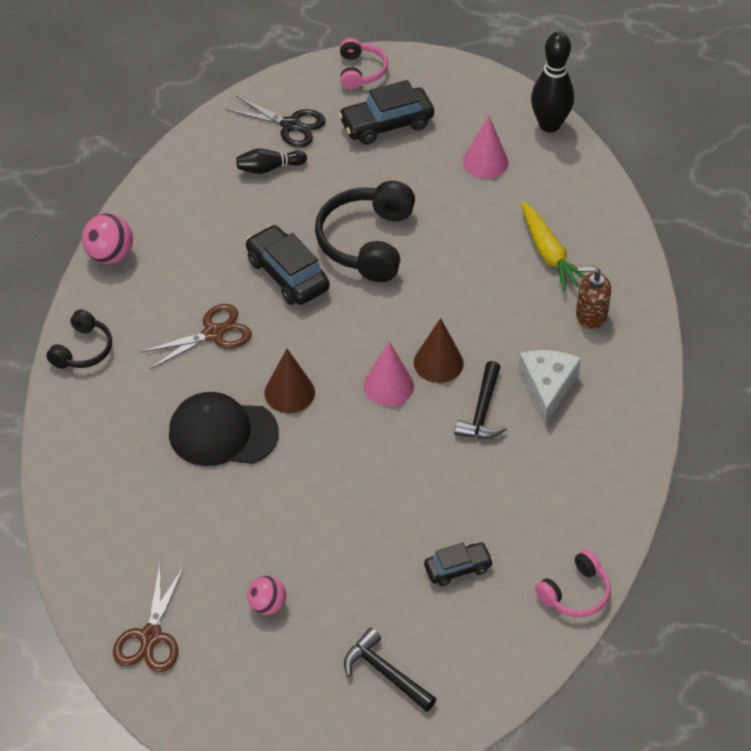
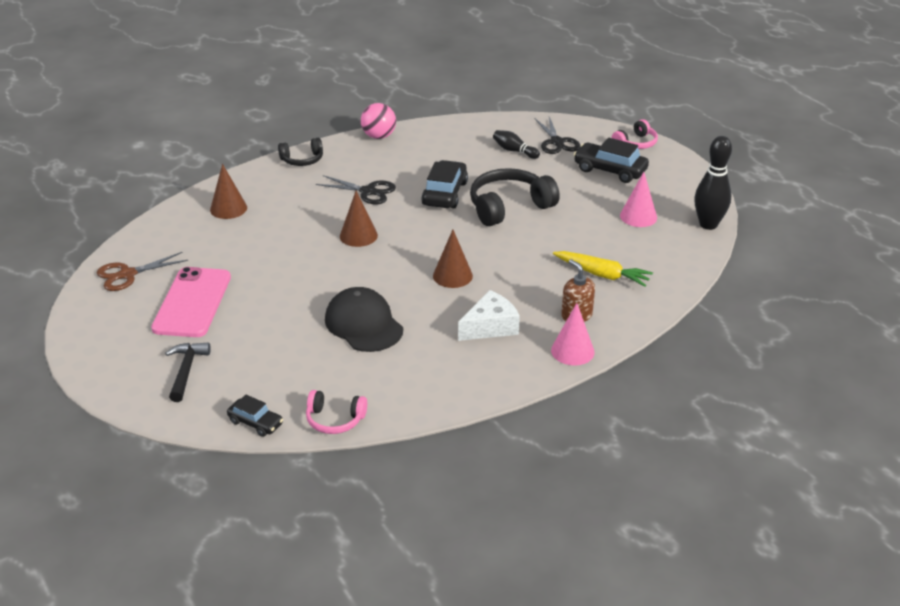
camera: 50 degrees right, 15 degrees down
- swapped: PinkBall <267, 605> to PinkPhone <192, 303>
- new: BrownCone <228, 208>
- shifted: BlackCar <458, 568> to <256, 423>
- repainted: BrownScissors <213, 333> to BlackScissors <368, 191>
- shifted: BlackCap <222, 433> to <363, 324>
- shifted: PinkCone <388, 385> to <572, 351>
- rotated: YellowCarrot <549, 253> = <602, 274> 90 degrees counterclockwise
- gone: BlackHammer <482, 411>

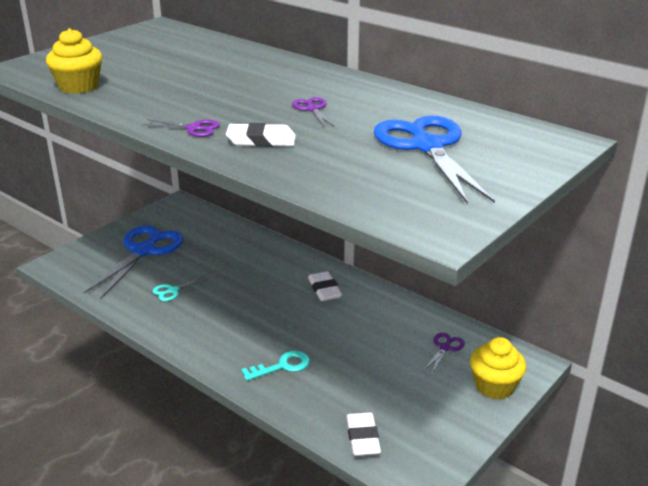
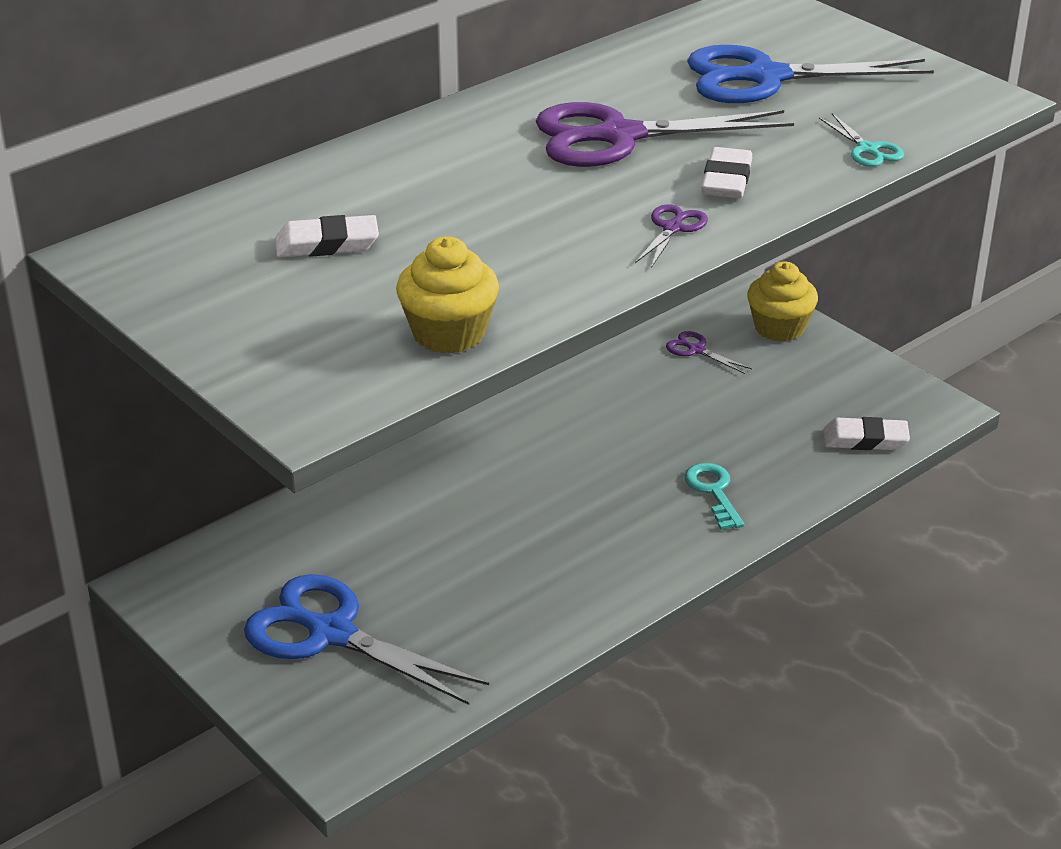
camera: 80 degrees left, 5 degrees up
- shifted: WhiteEraser <324, 289> to <327, 244>
- scaled: PurpleScissors <312, 109> = <619, 136> x2.32
- shifted: TurquoiseScissors <173, 290> to <867, 149>

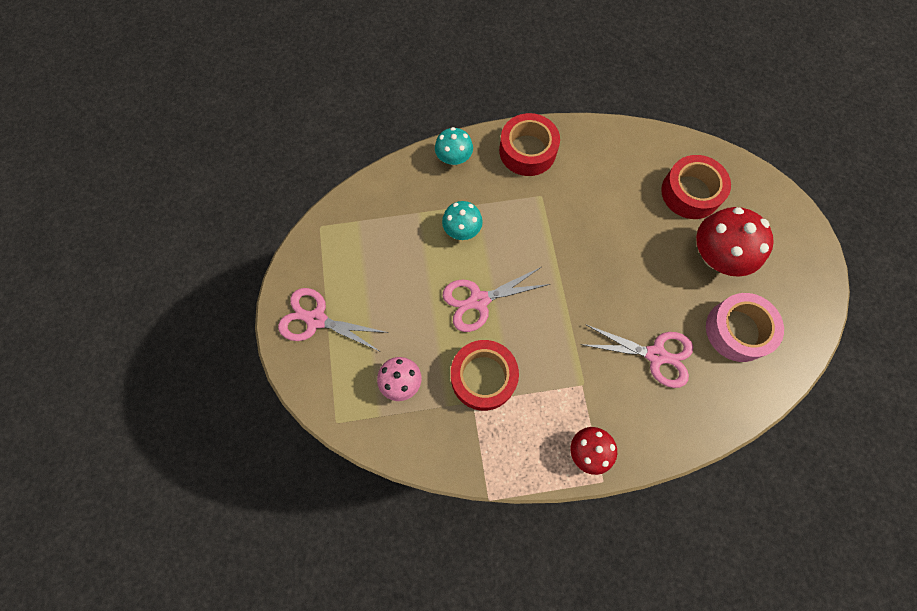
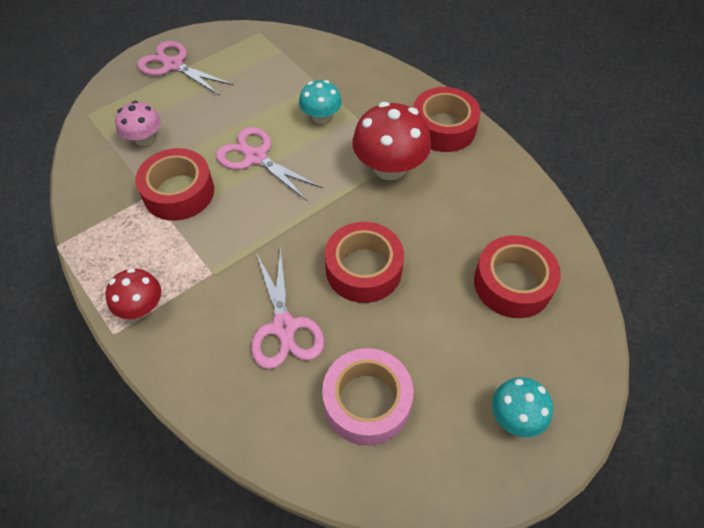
camera: 60 degrees right, 15 degrees down
- rotated: PinkScissors <316, 319> = <173, 65> 45 degrees counterclockwise
- new: RedTape <363, 269>
- shifted: RedMushroom <716, 256> to <389, 167>
- shifted: TurquoiseMushroom <454, 158> to <515, 416>

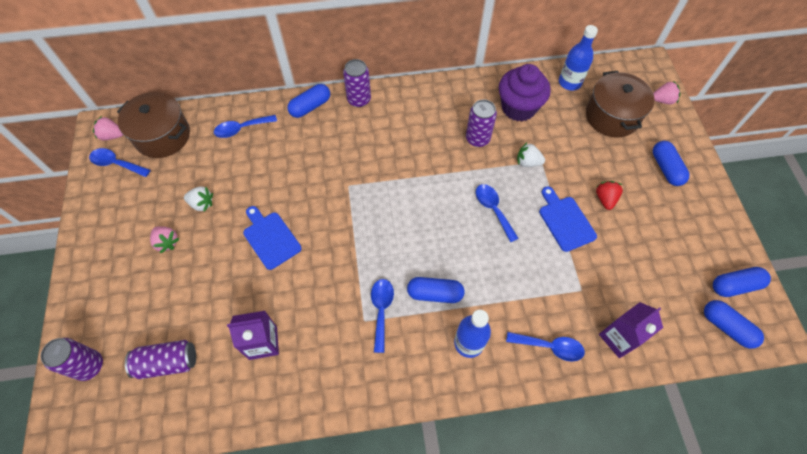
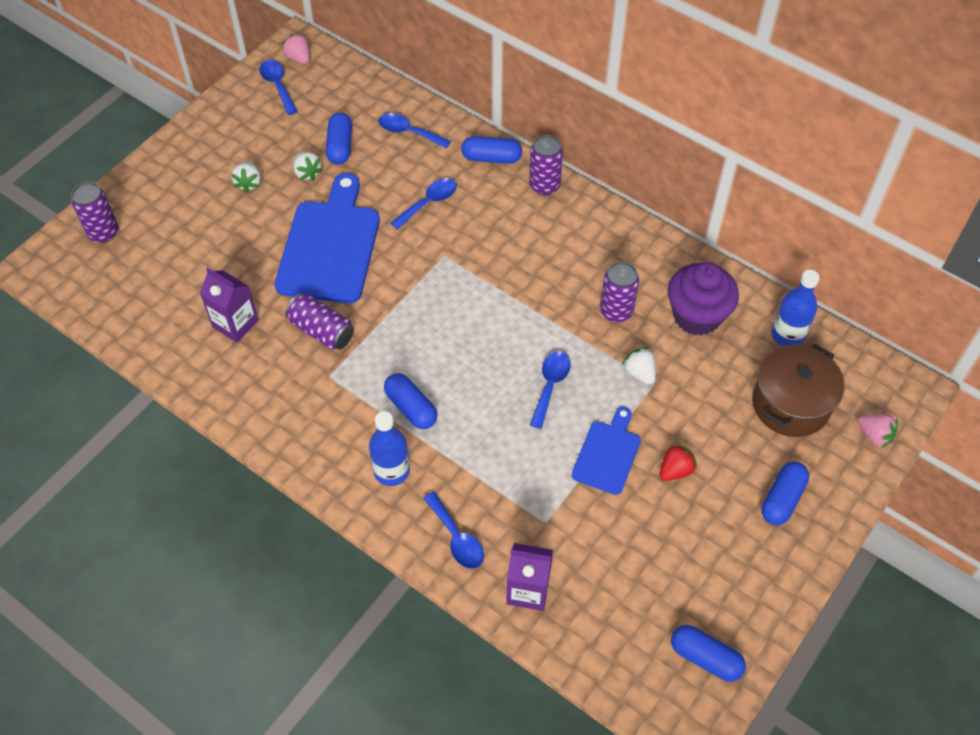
camera: 45 degrees right, 5 degrees down
- repainted: PinkStrawberry <167, 242> to WhiteStrawberry <249, 183>
- scaled: BlueCuttingBoard <270, 238> = <330, 246> x1.82
- shifted: PurpleCan <167, 363> to <321, 331>
- shifted: BlueCapsule <726, 327> to <340, 146>
- shifted: BlueSpoon <381, 310> to <429, 203>
- gone: BrownPot <162, 136>

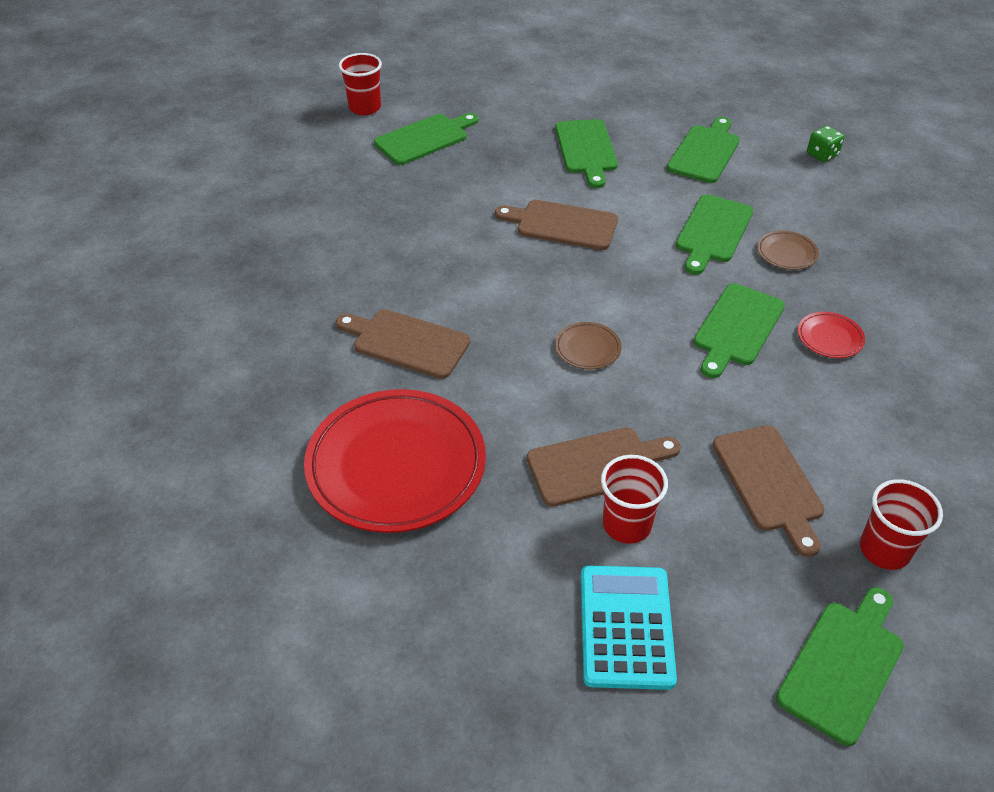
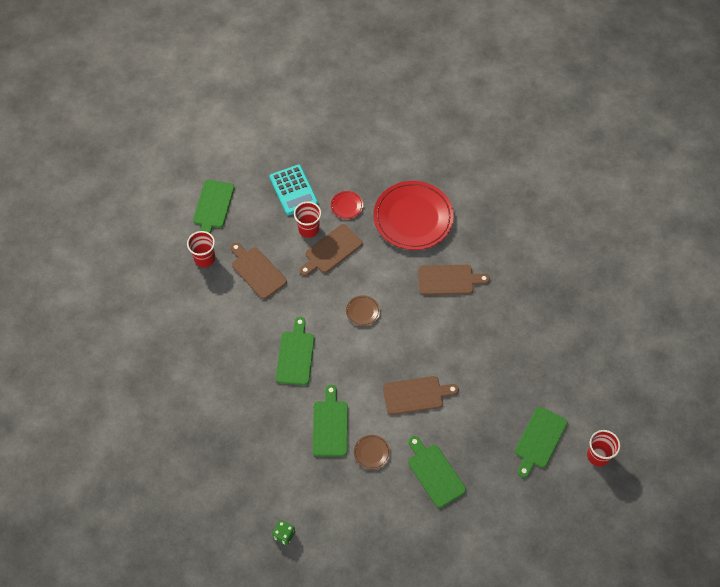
camera: 155 degrees right, 15 degrees up
- shifted: RedPlate <830, 338> to <346, 206>
- shifted: BrownPlate <786, 253> to <371, 453>
- gone: GreenCuttingBoard <705, 152>

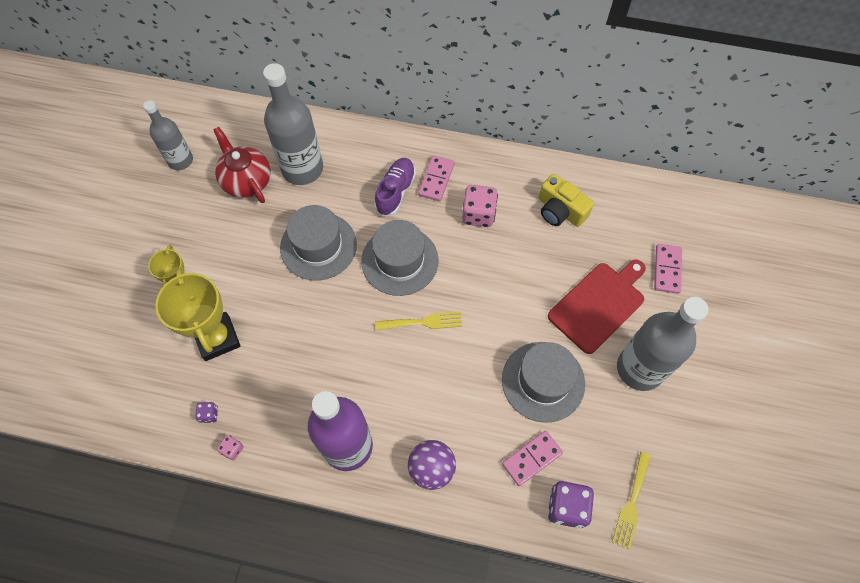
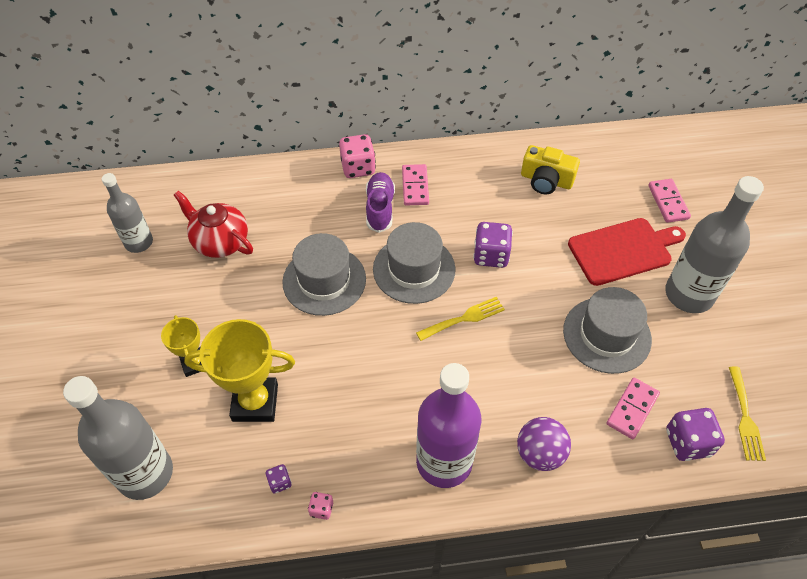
camera: 20 degrees left, 10 degrees down
- shifted: GreyBottle <302, 169> to <145, 473>
- rotated: YellowTrophy <217, 338> = <255, 402> 45 degrees counterclockwise
- shifted: PinkDice <478, 214> to <358, 167>
- new: PurpleDice <491, 255>
- rotated: RedCuttingBoard <599, 305> = <623, 250> 45 degrees clockwise

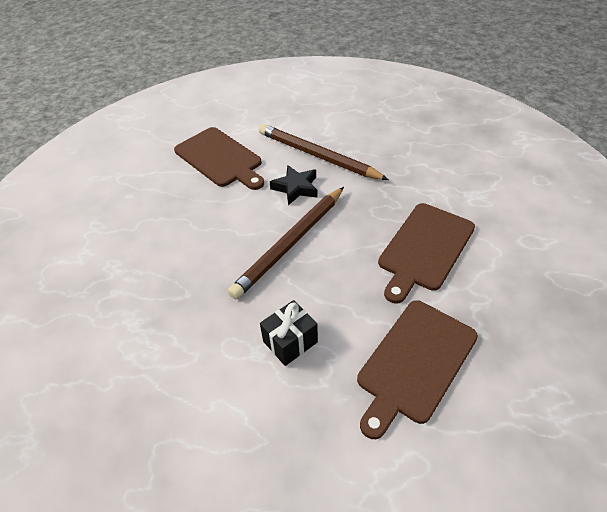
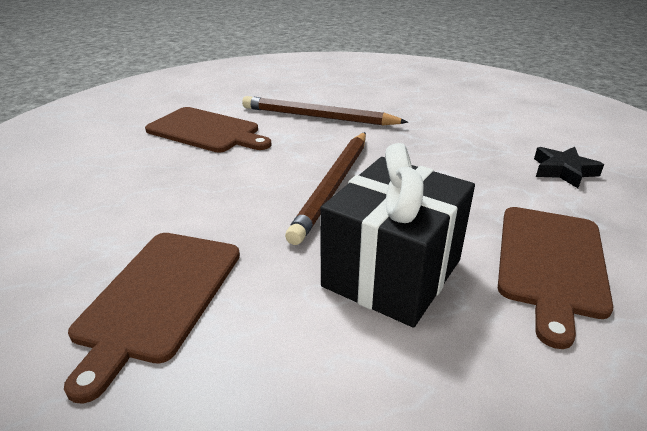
camera: 20 degrees left, 15 degrees down
- shifted: BrownCuttingBoard <424, 248> to <158, 297>
- scaled: BlackGift <290, 342> = <392, 273> x2.02
- shifted: BlackStar <296, 188> to <563, 171>

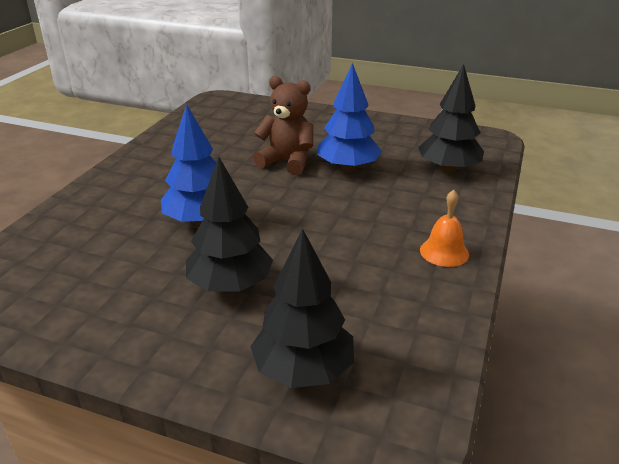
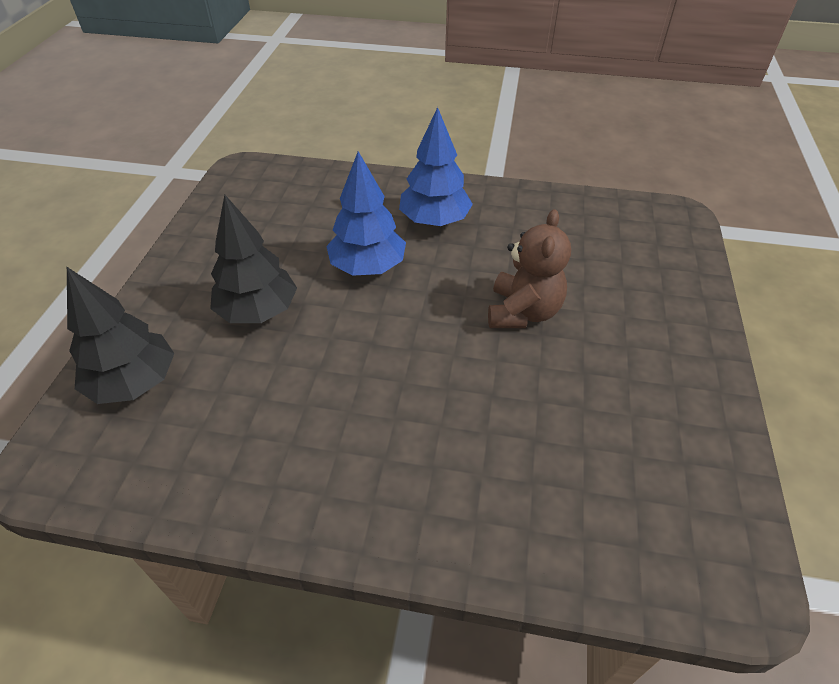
camera: 80 degrees right, 15 degrees up
- shifted: BlueTree <348, 168> to <434, 221>
- gone: BlackTree <448, 169>
- gone: OrangeBell <444, 252>

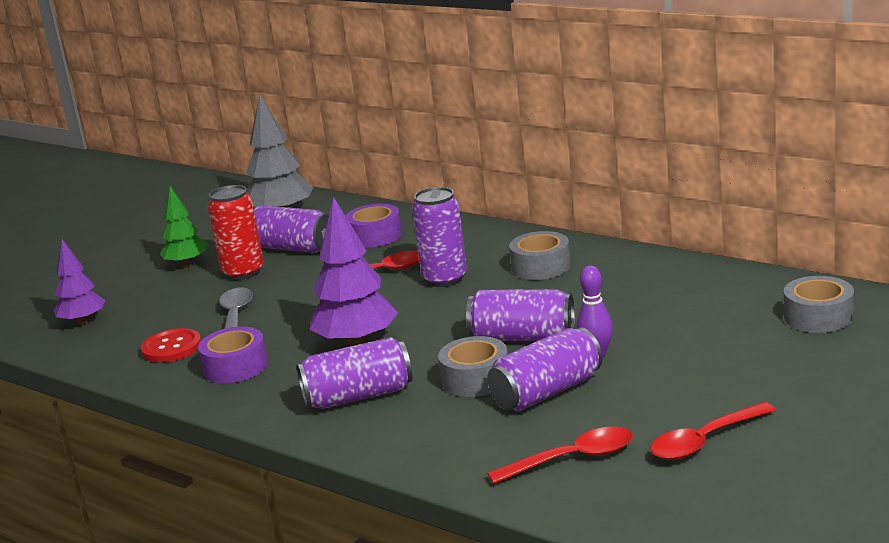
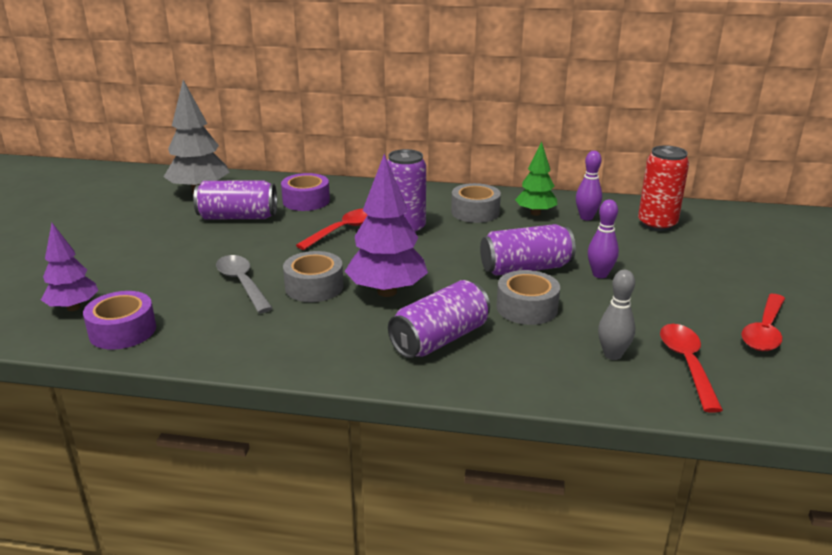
camera: 30 degrees left, 5 degrees up
- shifted: PurpleTape <235, 367> to <123, 331>
- shifted: GreyTape <818, 317> to <314, 287>
- shifted: GreenTree <186, 264> to <535, 213>
- new: PurpleBowlingPin <586, 217>
- new: GreyBowlingPin <612, 355>
- shifted: RedCan <243, 272> to <657, 224>
- rotated: RedSpoon <572, 459> = <687, 364> 45 degrees counterclockwise
- gone: RedButton <171, 347>
- gone: PurpleCan <547, 392>

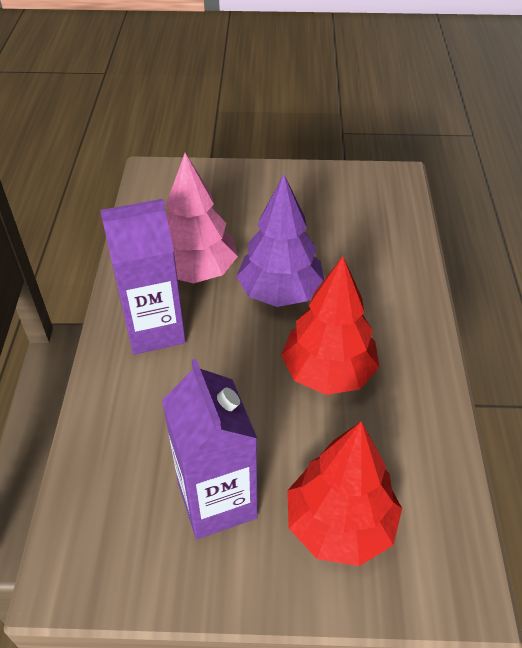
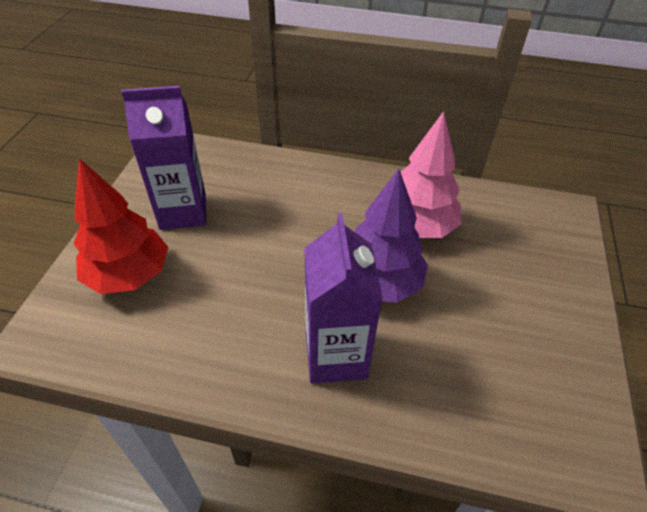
camera: 100 degrees right, 0 degrees up
- shifted: PurpleCarton <154, 330> to <336, 356>
- gone: RedTree <328, 372>

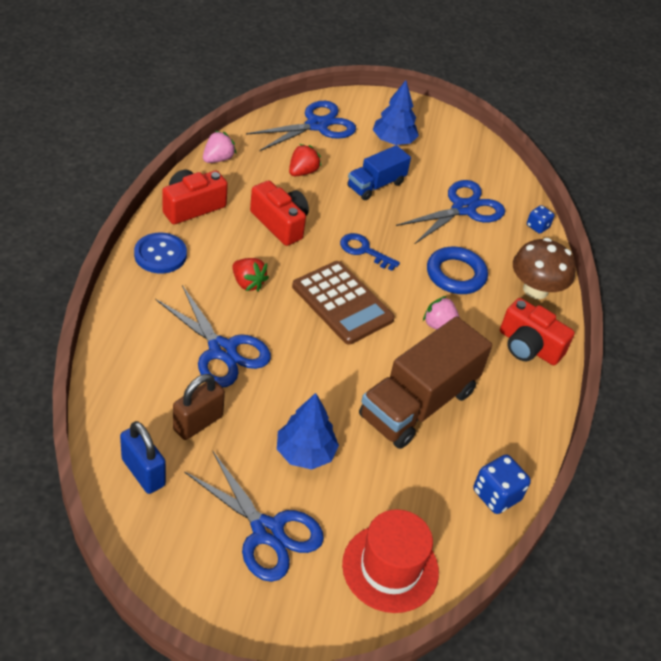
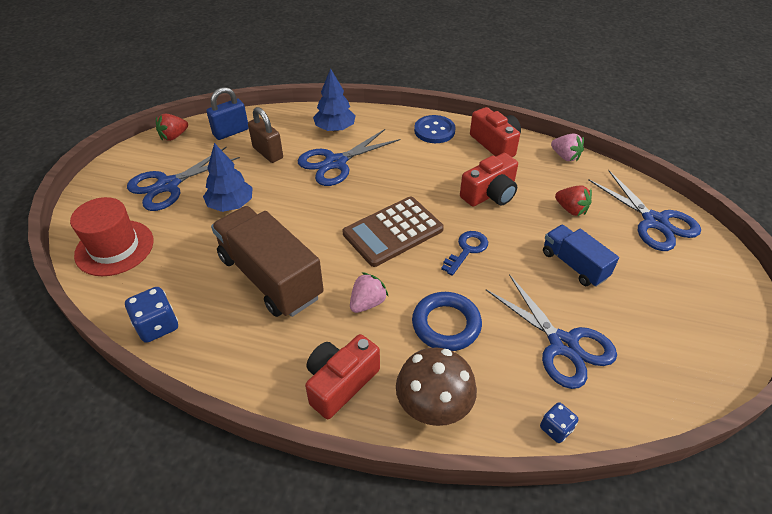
camera: 100 degrees right, 0 degrees up
- shifted: RedStrawberry <248, 283> to <174, 136>
- shifted: BlueTree <393, 141> to <335, 128>

